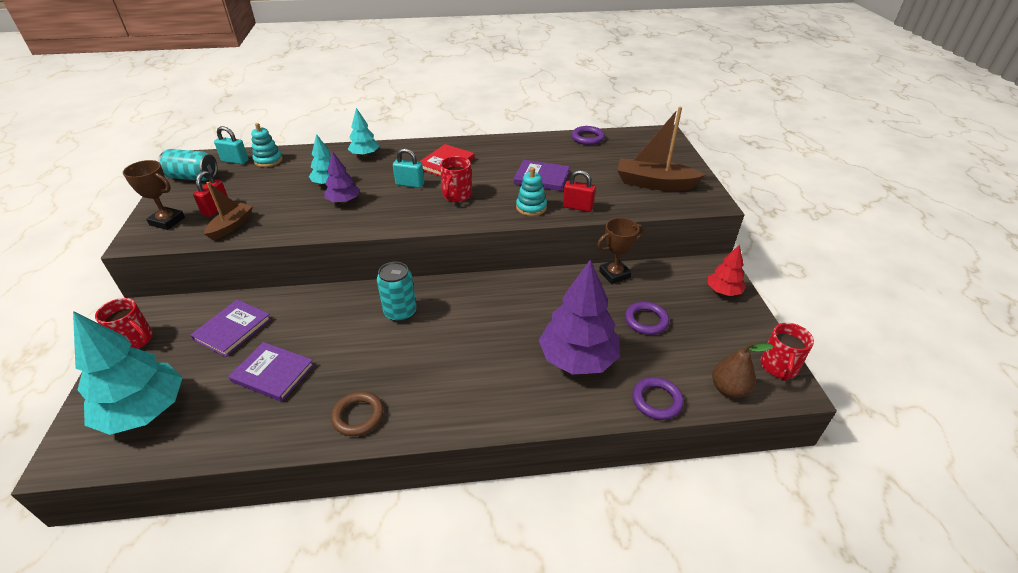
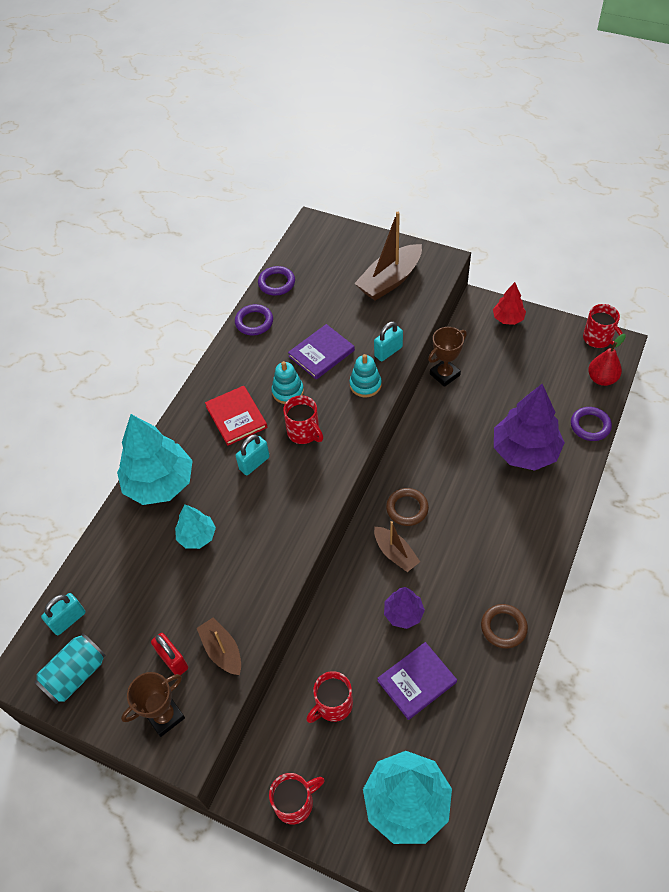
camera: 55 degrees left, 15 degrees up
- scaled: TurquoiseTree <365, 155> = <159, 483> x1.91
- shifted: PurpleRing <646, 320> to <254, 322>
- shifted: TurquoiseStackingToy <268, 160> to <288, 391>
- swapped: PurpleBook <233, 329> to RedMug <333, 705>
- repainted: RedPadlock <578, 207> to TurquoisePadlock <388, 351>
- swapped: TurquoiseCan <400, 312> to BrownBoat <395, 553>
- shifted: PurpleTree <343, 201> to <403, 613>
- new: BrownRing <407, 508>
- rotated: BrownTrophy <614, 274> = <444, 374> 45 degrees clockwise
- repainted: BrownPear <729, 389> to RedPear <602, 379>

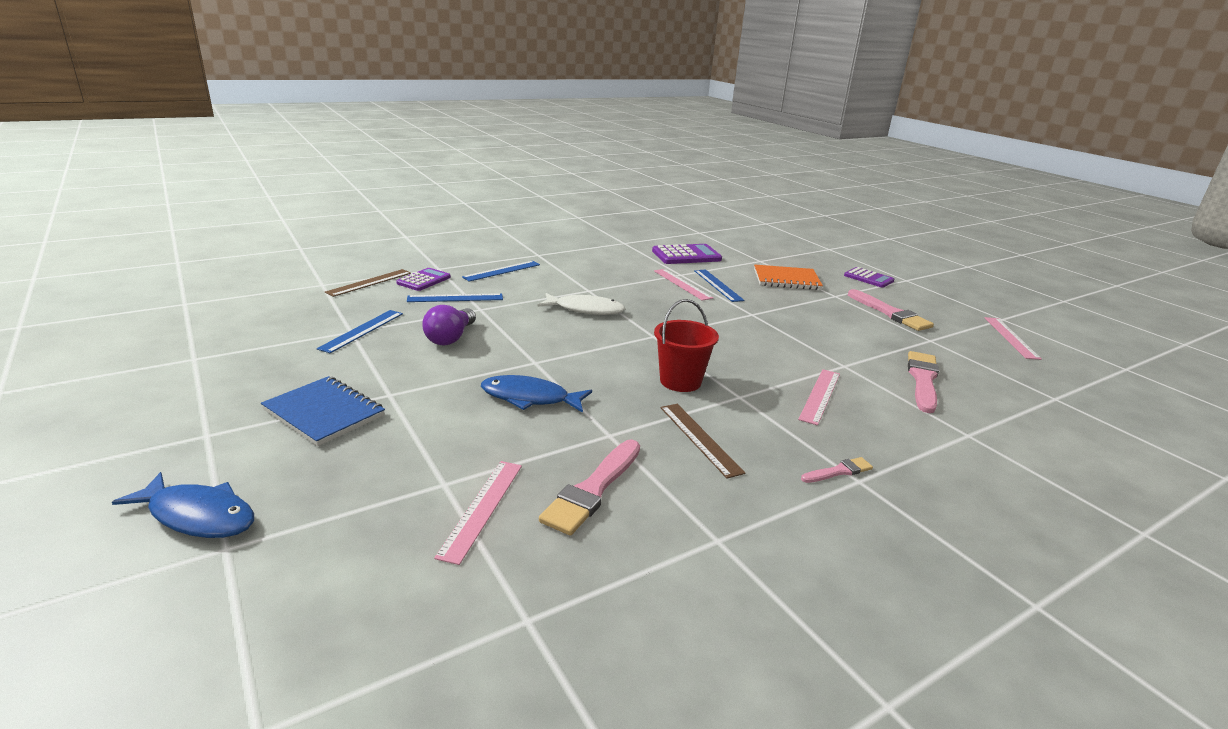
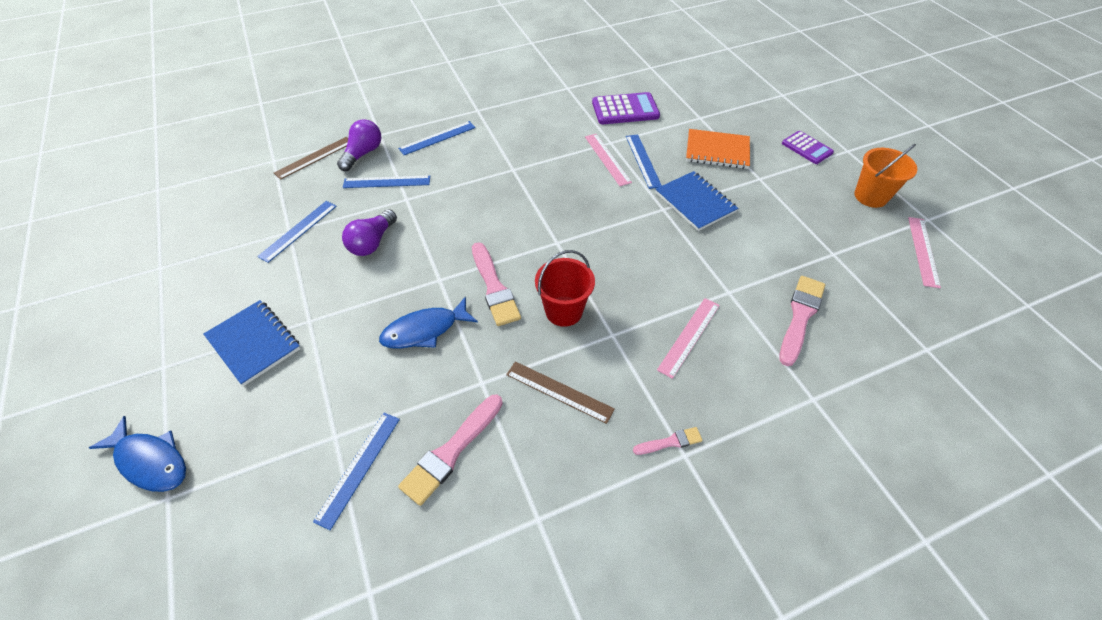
camera: 10 degrees right, 25 degrees up
- repainted: PinkRuler <482, 508> to BlueRuler <359, 468>
- swapped: PurpleCalculator <424, 280> to PurpleLightBulb <363, 154>
- rotated: BlueFish <530, 398> = <424, 330> 45 degrees counterclockwise
- shifted: PinkBrush <890, 313> to <494, 287>
- rotated: BrownRuler <700, 438> = <559, 391> 45 degrees counterclockwise
- new: BlueNotebook <695, 202>
- new: OrangeBucket <870, 196>
- gone: WhiteFish <585, 310>

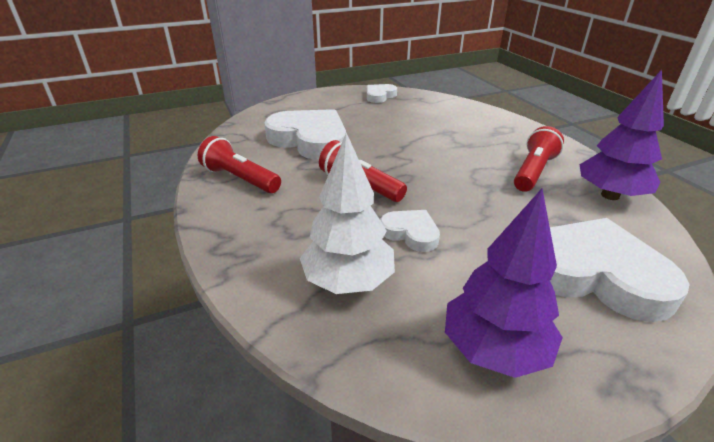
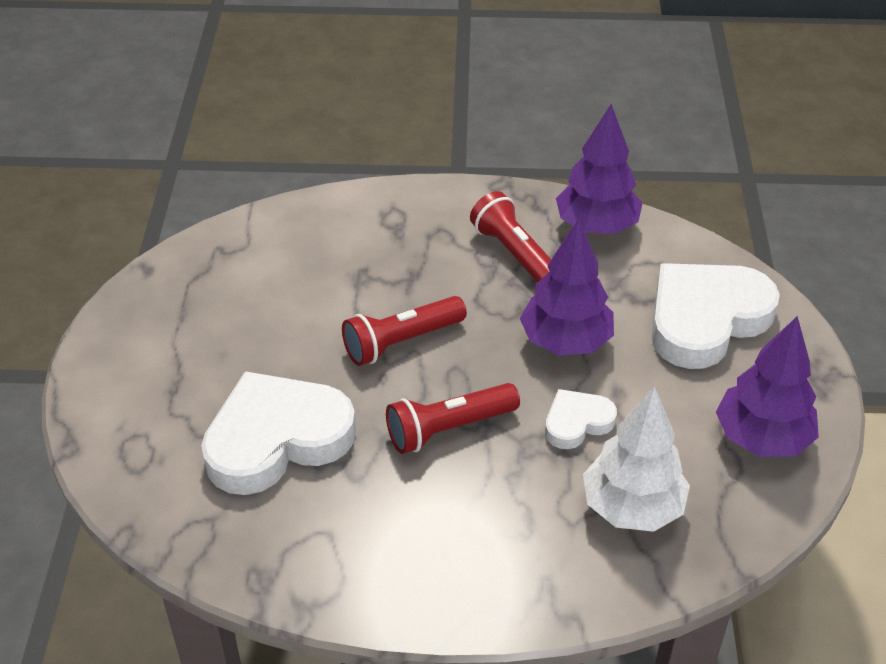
camera: 65 degrees left, 10 degrees up
- shifted: RedFlashlight <240, 179> to <402, 342>
- new: PurpleTree <565, 342>
- gone: WhiteHeart <380, 96>

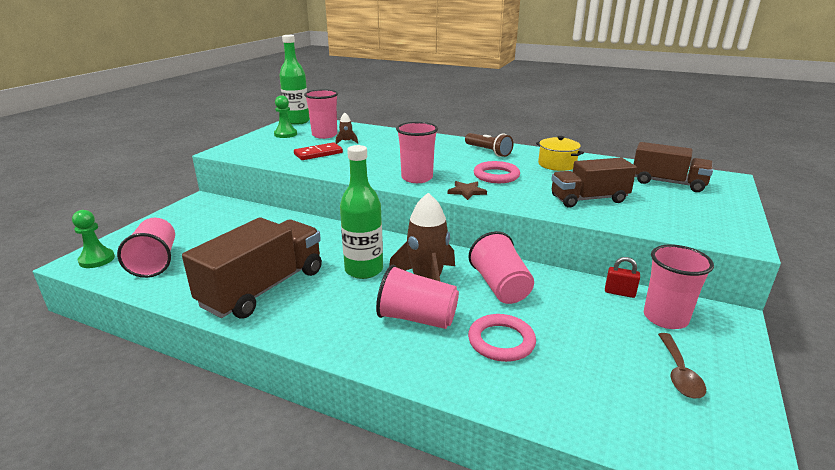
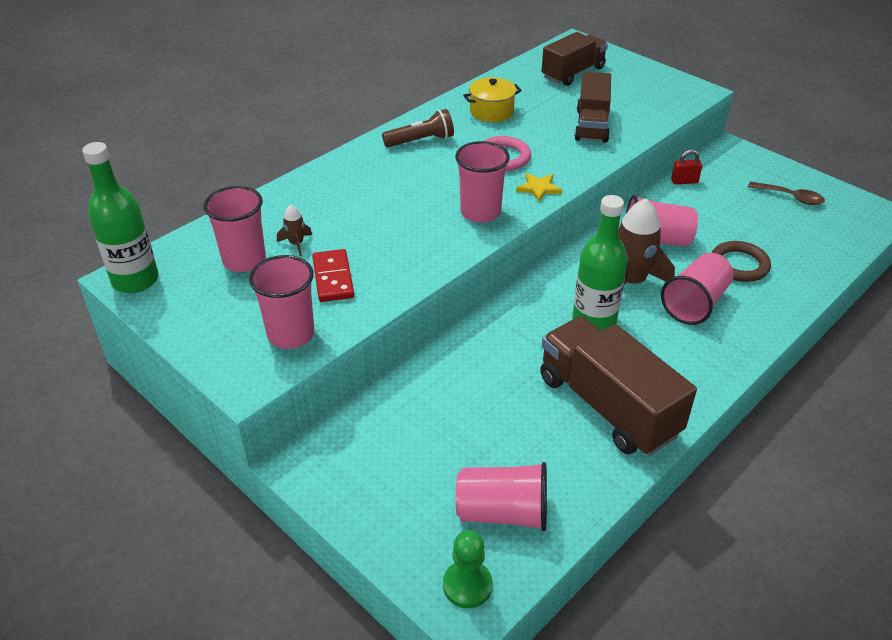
camera: 70 degrees left, 15 degrees up
- shifted: PinkCup <665, 318> to <291, 334>
- repainted: BrownStar <467, 191> to YellowStar <539, 188>
- rotated: RedPadlock <619, 293> = <684, 181> 45 degrees clockwise
- repainted: PinkRing <501, 341> to BrownRing <739, 265>
- gone: GreenPawn <285, 134>

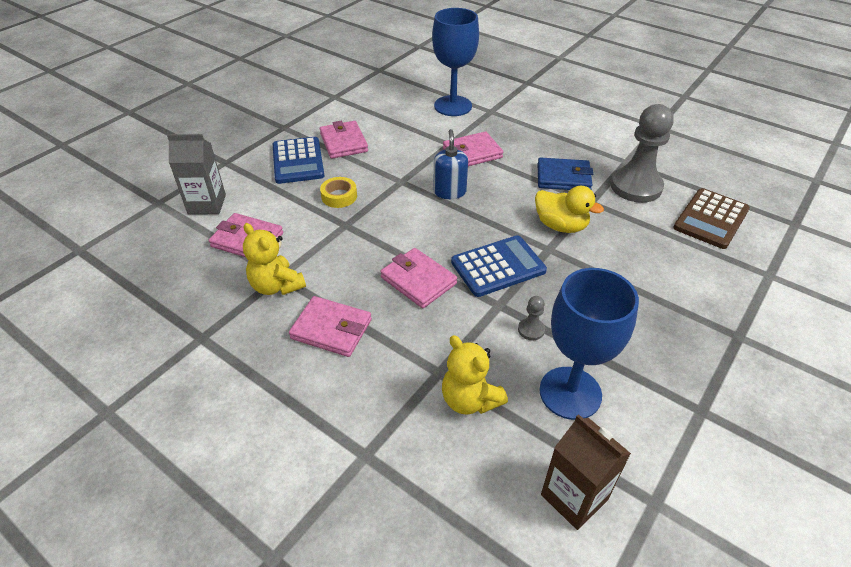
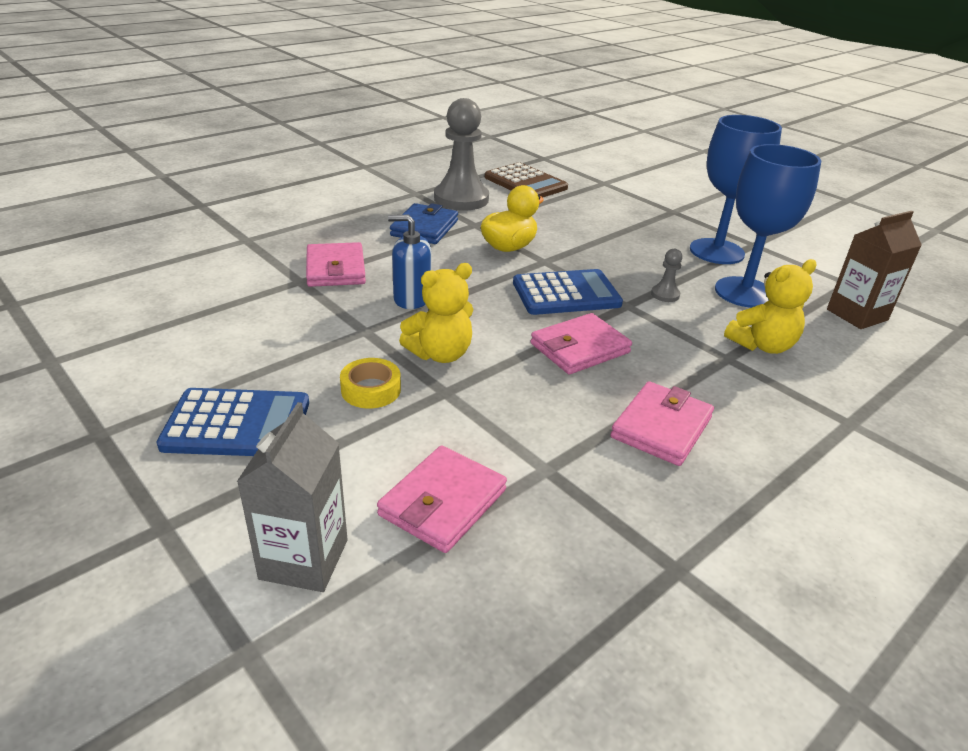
camera: 80 degrees left, 10 degrees down
- shifted: YellowTeddyBear <276, 286> to <440, 354>
- rotated: BlueCalculator <498, 266> = <566, 294> 90 degrees clockwise
- shifted: BlueGoblet <453, 106> to <716, 251>
- gone: PinkWallet <343, 142>

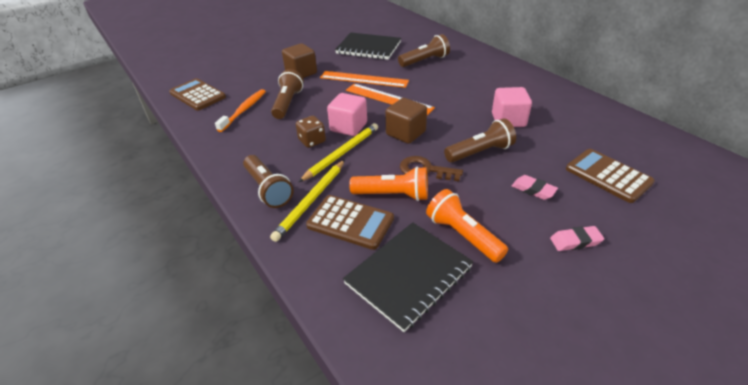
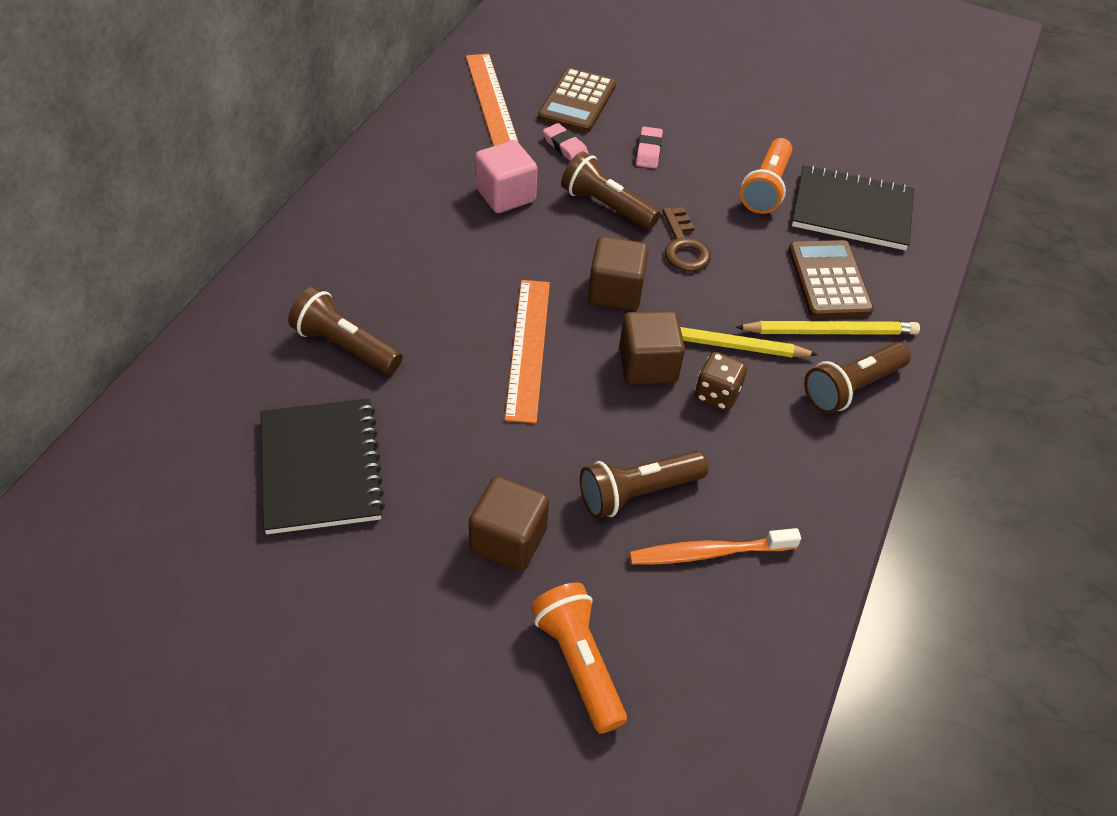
camera: 125 degrees left, 10 degrees up
- shifted: OrangeRuler <364, 79> to <490, 99>
- shifted: OrangeFlashlight <393, 195> to <578, 663>
- shifted: PinkEraser <575, 241> to <565, 147>
- repainted: PinkCube <348, 127> to BrownCube <648, 365>
- rotated: BrownFlashlight <268, 189> = <851, 388> 150 degrees counterclockwise
- gone: BrownCalculator <198, 95>

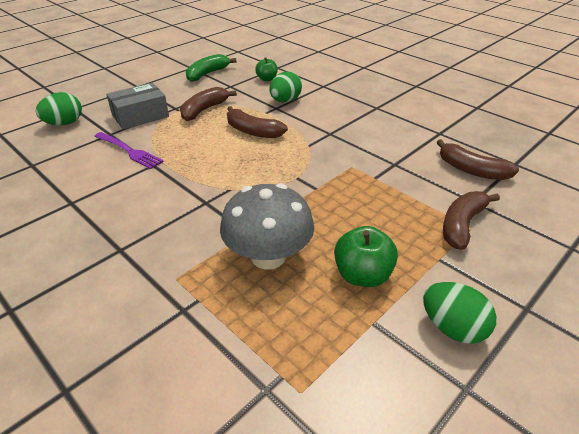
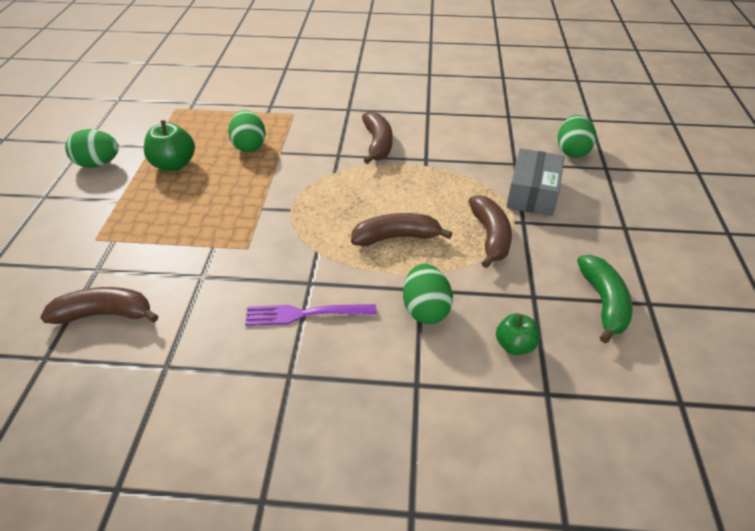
camera: 140 degrees right, 5 degrees up
- swapped: GreyMushroom <268, 256> to GreenEgg <249, 146>
- shifted: PurpleFork <129, 151> to <305, 314>
- shifted: BrownBanana <462, 225> to <377, 144>

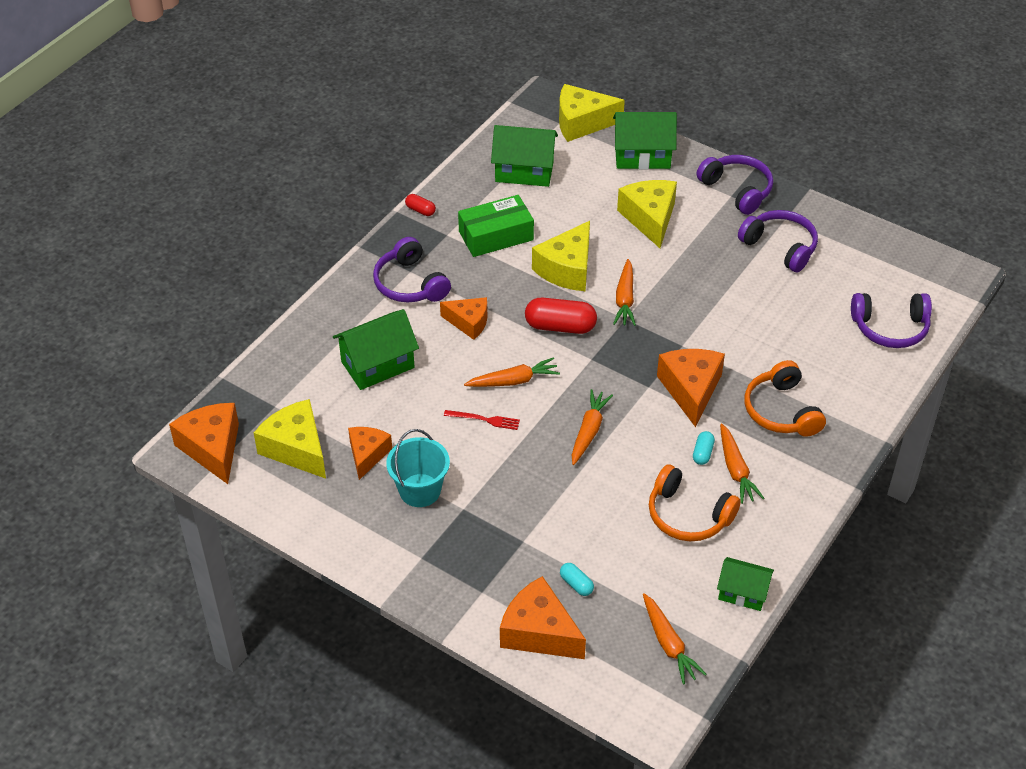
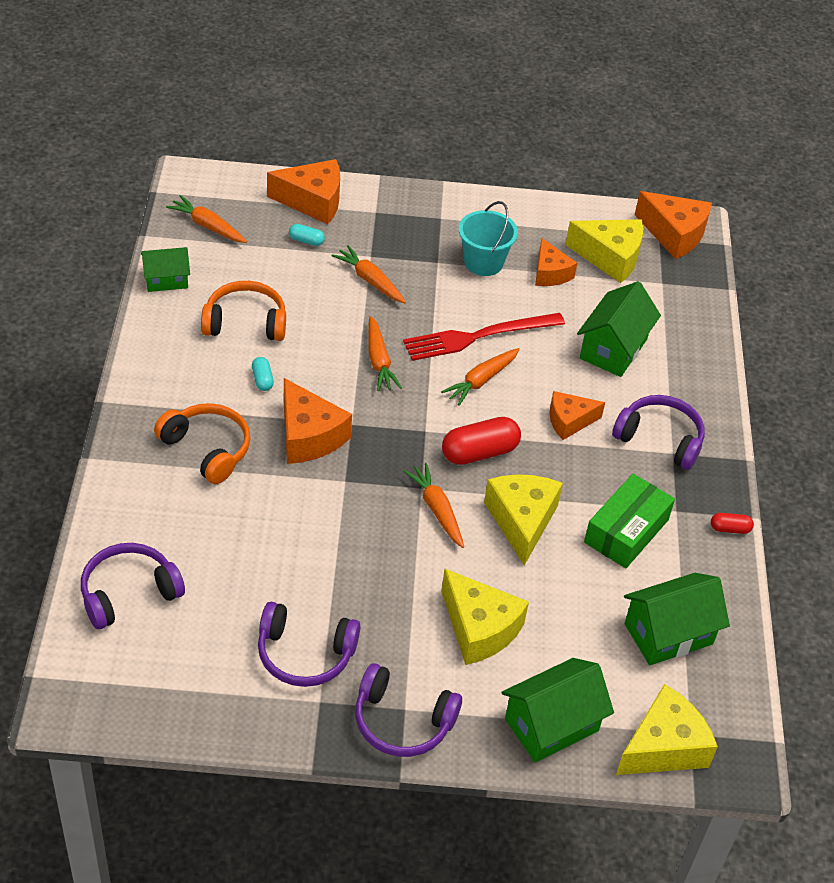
camera: 145 degrees right, 0 degrees up
- shifted: OrangeCarrot <736, 470> to <370, 280>
- scaled: RedFork <484, 420> = <478, 336> x2.14

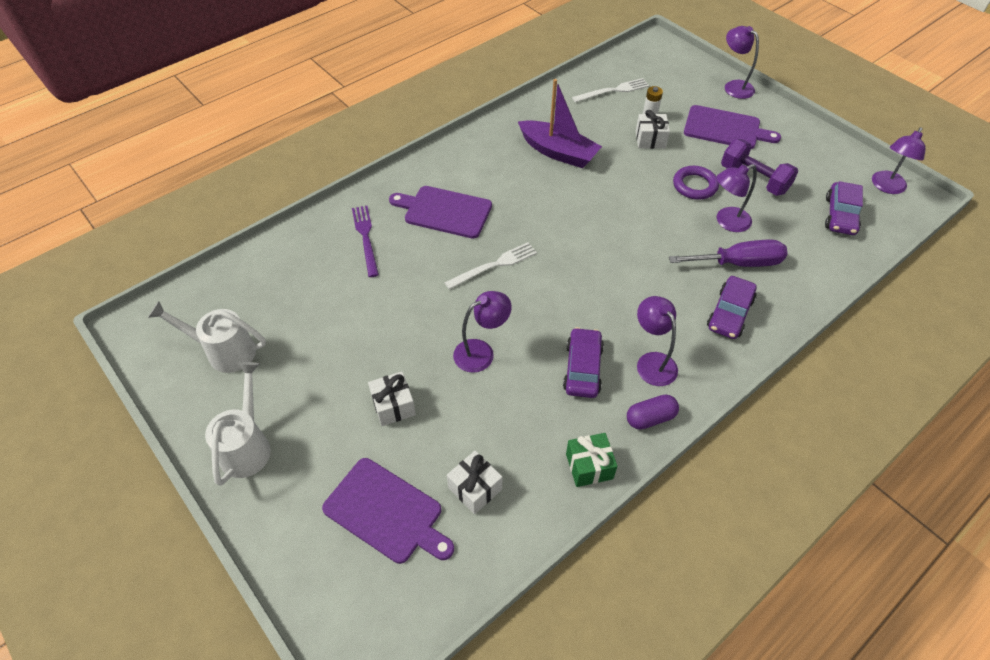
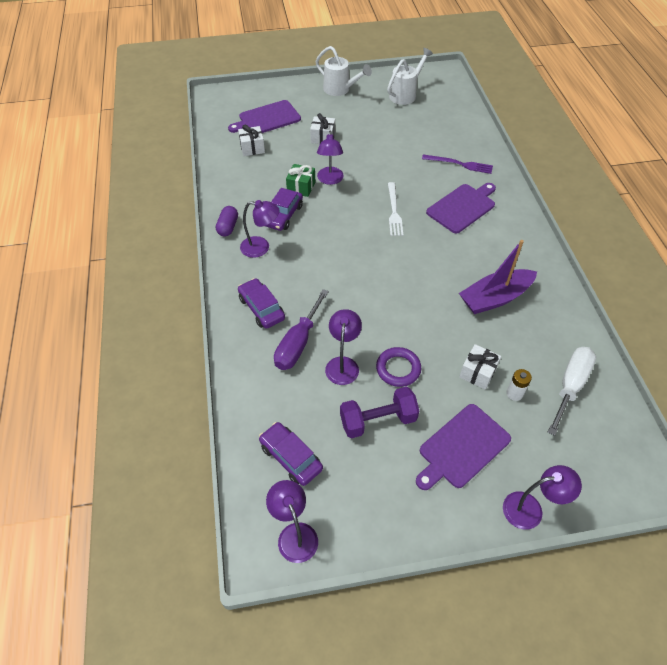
camera: 120 degrees right, 0 degrees up
- rotated: PurpleCar <583, 368> = <283, 215> 75 degrees clockwise
- shifted: GreenGift <589, 466> to <301, 187>
- swapped: WhiteFork <613, 91> to WhiteScrewdriver <570, 386>

